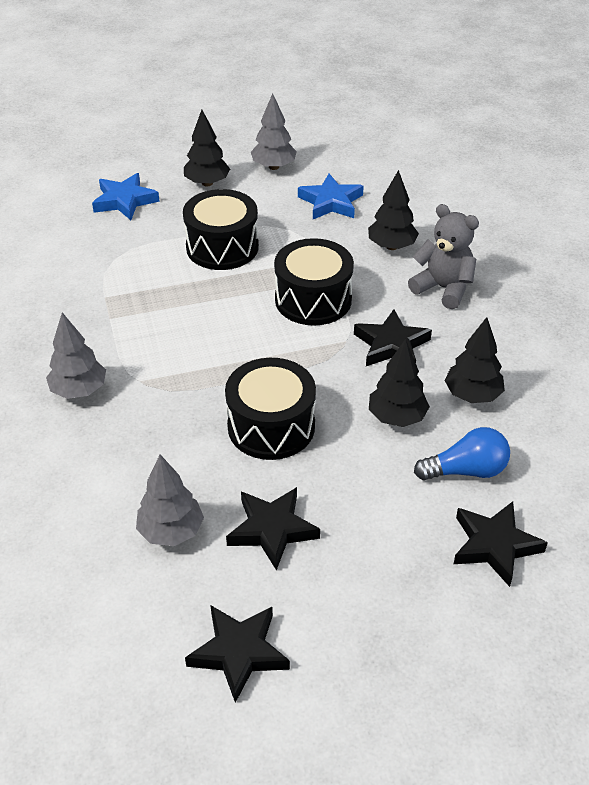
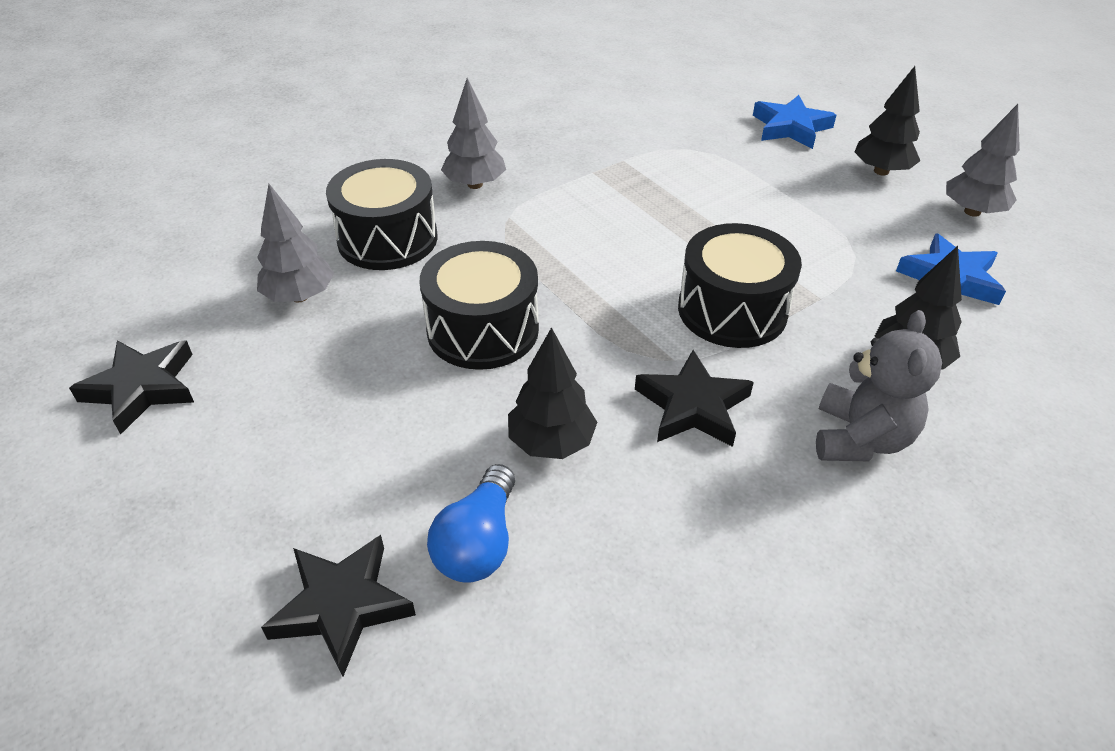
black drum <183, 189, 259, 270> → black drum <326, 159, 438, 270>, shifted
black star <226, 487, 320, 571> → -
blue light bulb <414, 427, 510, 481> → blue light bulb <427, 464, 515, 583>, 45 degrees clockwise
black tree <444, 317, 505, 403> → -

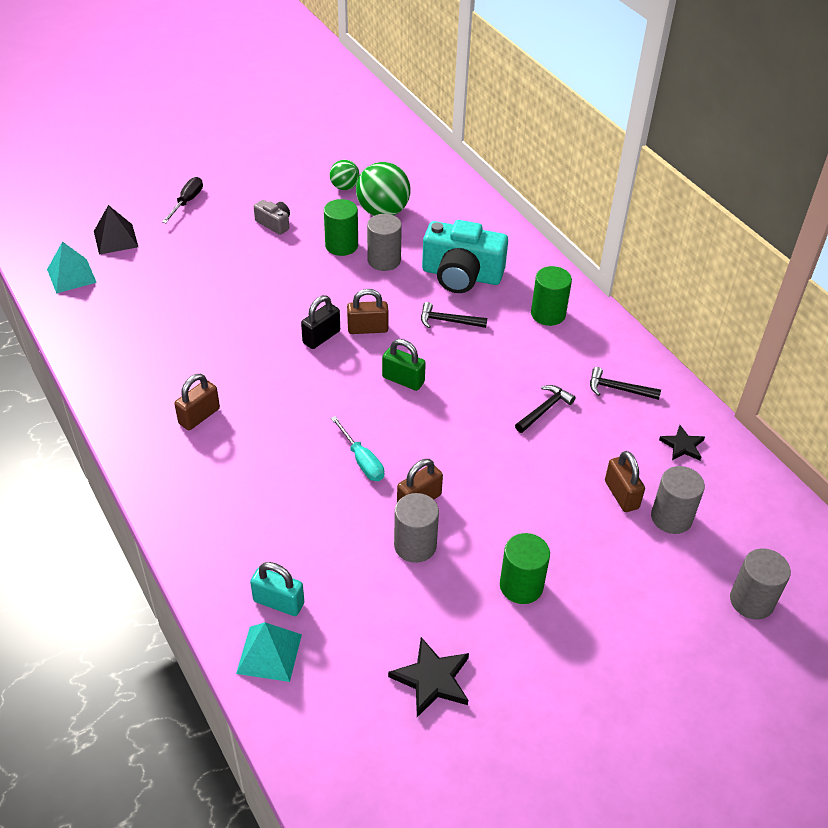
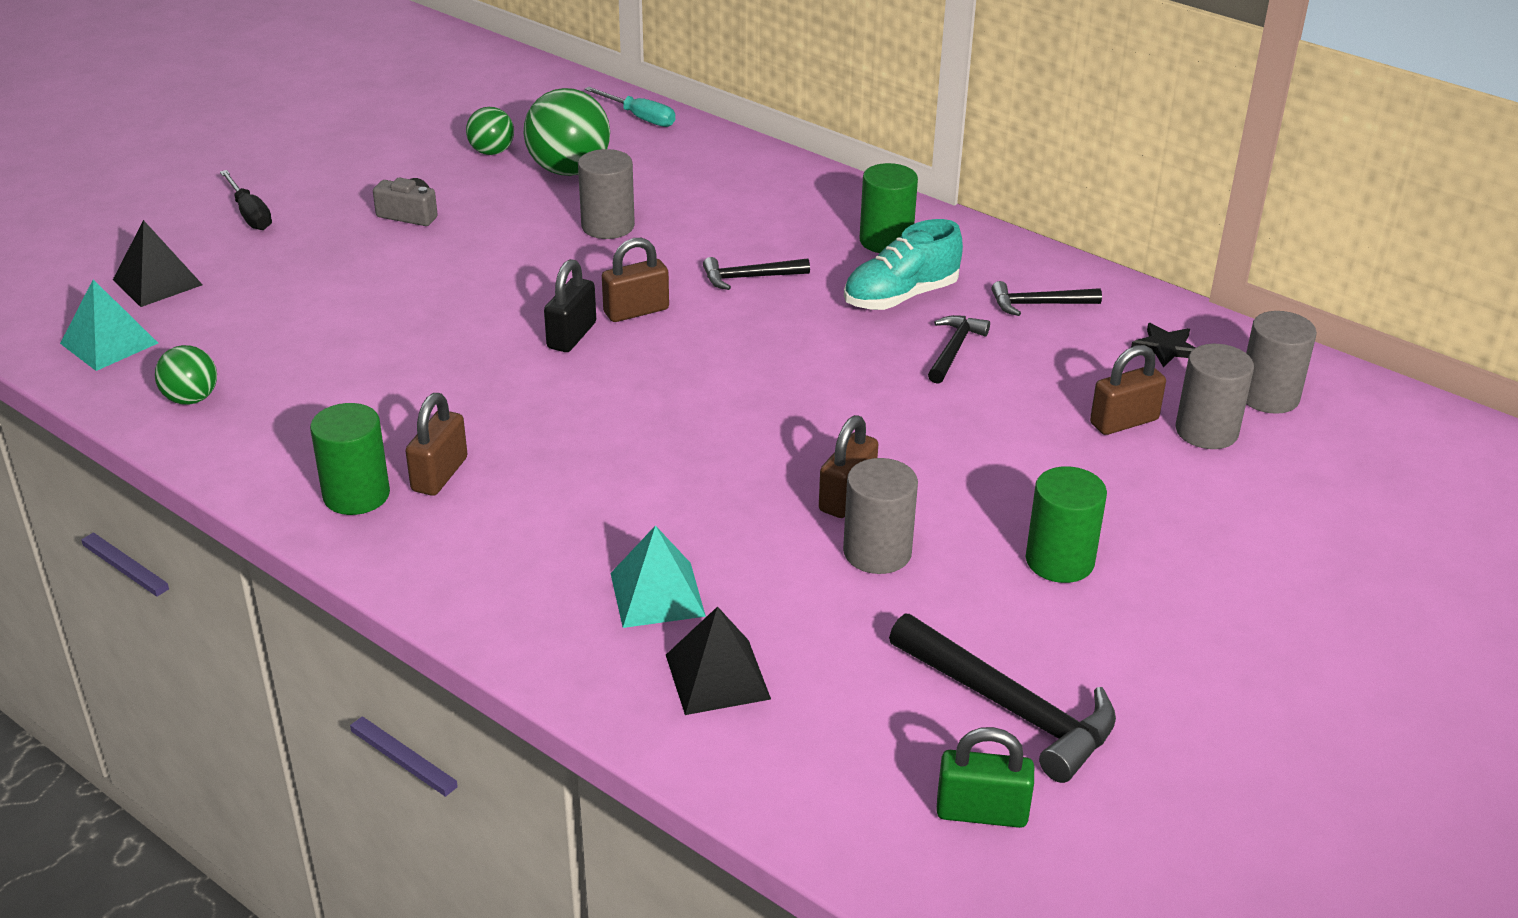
black screwdriver <162, 177, 203, 223> → black screwdriver <220, 170, 272, 230>, 150 degrees clockwise
turquoise pyramid <236, 622, 302, 682> → turquoise pyramid <610, 525, 706, 628>, shifted
turquoise padlock <250, 562, 304, 616> → black pyramid <666, 606, 771, 715>
green cylinder <324, 199, 358, 256> → green cylinder <310, 403, 390, 515>, shifted
turquoise screwdriver <331, 416, 384, 481> → turquoise screwdriver <585, 87, 675, 127>, shifted
green padlock <382, 339, 426, 391> → green padlock <936, 727, 1034, 828>, shifted
black star <388, 637, 469, 717> → black hammer <889, 614, 1116, 783>
turquoise camera <422, 220, 508, 293> → -
brown padlock <605, 451, 645, 512> → brown padlock <1090, 345, 1166, 435>, 75 degrees counterclockwise
grey cylinder <730, 548, 791, 620> → grey cylinder <1246, 311, 1317, 414>, shifted
- → green ball <155, 345, 217, 405>
- → turquoise shoe <844, 219, 963, 310>

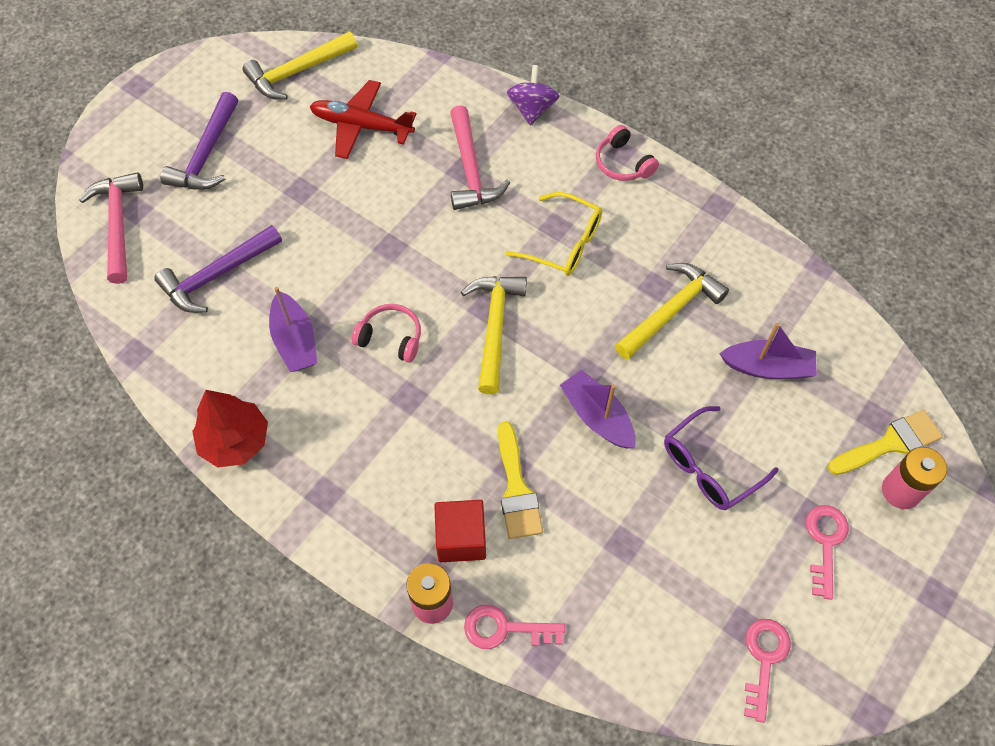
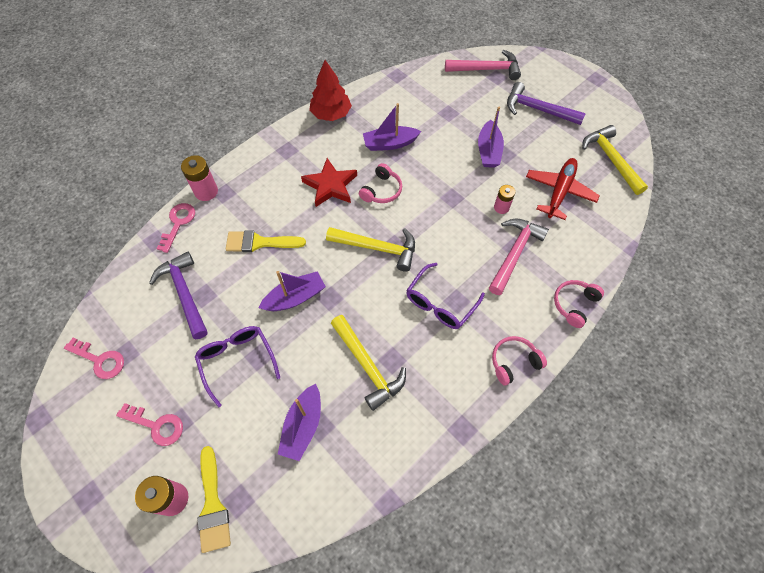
purple hammer <154, 225, 282, 313> → purple hammer <149, 252, 208, 339>, shifted
red cube <434, 500, 486, 562> → -
pink hammer <450, 105, 510, 210> → pink hammer <489, 219, 549, 295>, 120 degrees clockwise
yellow glasses <505, 192, 602, 276> → purple glasses <406, 263, 485, 329>
purple spinning top <507, 65, 559, 126> → pink headphones <554, 280, 604, 328>
- → red star <301, 158, 357, 207>
- → purple boat <478, 107, 504, 168>
- → pink battery <494, 185, 515, 214>

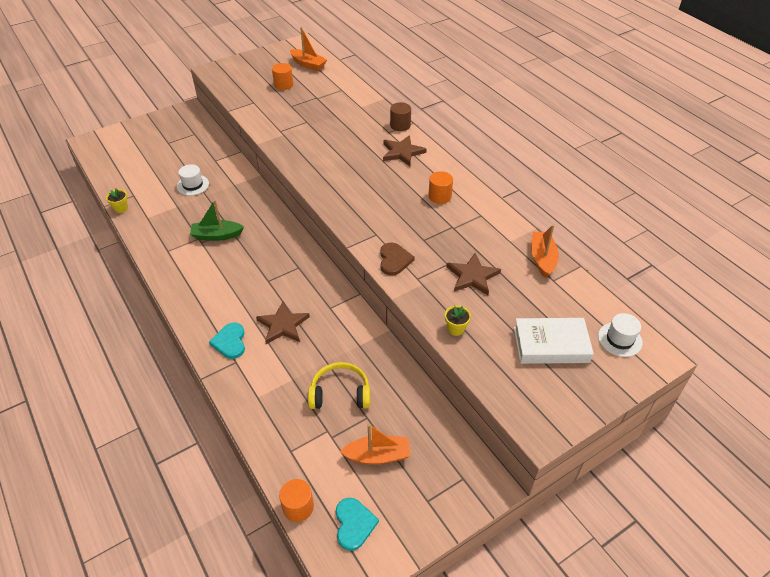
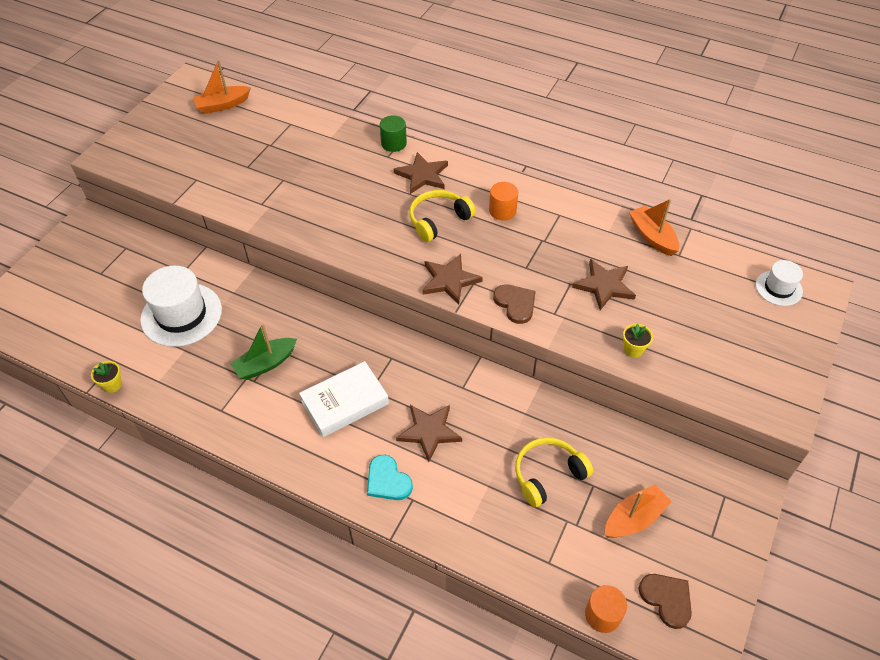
white hat <177, 164, 209, 196> → white hat <140, 266, 222, 347>, x1.85
orange cylinder <272, 63, 293, 90> → -
orange boat <290, 27, 327, 71> → orange boat <193, 60, 251, 114>, 150 degrees clockwise
turquoise heart <336, 498, 379, 551> → brown heart <638, 574, 692, 629>
brown cylinder <390, 102, 411, 131> → green cylinder <380, 115, 407, 152>
white book <514, 318, 594, 364> → white book <299, 361, 389, 437>, shifted
- → yellow headphones <409, 190, 476, 242>
- → brown star <422, 254, 483, 305>

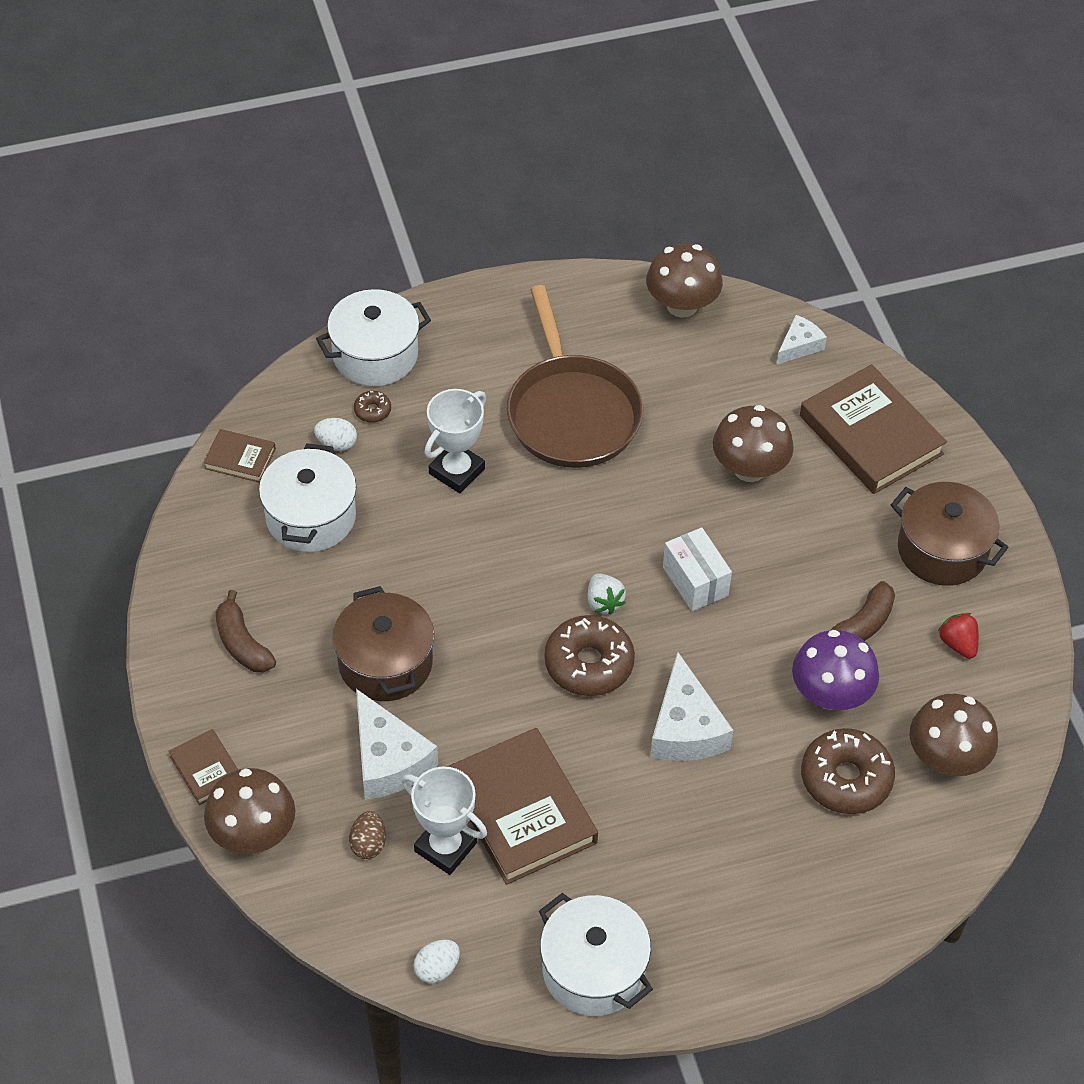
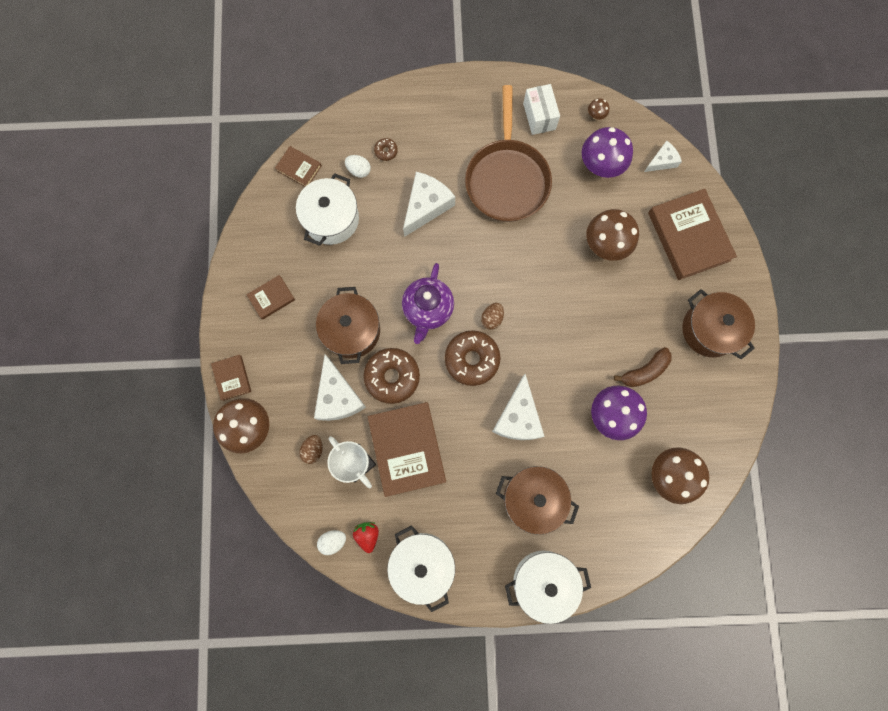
brown banana <216, 590, 276, 672> → brown book <246, 275, 295, 320>
white pot <316, 289, 431, 386> → white pot <505, 550, 591, 624>, shifted
white trophy <425, 389, 486, 493> → white cheese <403, 172, 455, 237>
white strawberry <587, 573, 626, 615> → brown egg <481, 303, 504, 330>
brown mushroom <646, 244, 723, 318> → brown mushroom <588, 98, 609, 120>, x0.44
white box <663, 527, 732, 611> → white box <523, 84, 560, 135>, shifted
brown donut <801, 728, 895, 814> → brown donut <364, 348, 420, 404>, shifted
red strawberry <938, 613, 979, 659> → red strawberry <353, 522, 379, 553>, shifted
- → purple teapot <402, 263, 454, 344>
- → brown pot <496, 466, 579, 535>
- → purple mushroom <582, 127, 633, 178>

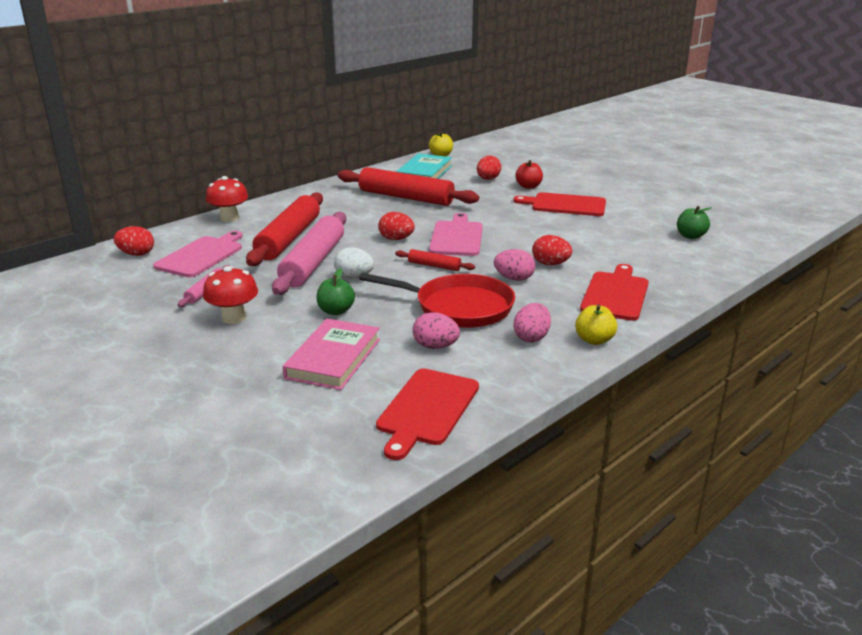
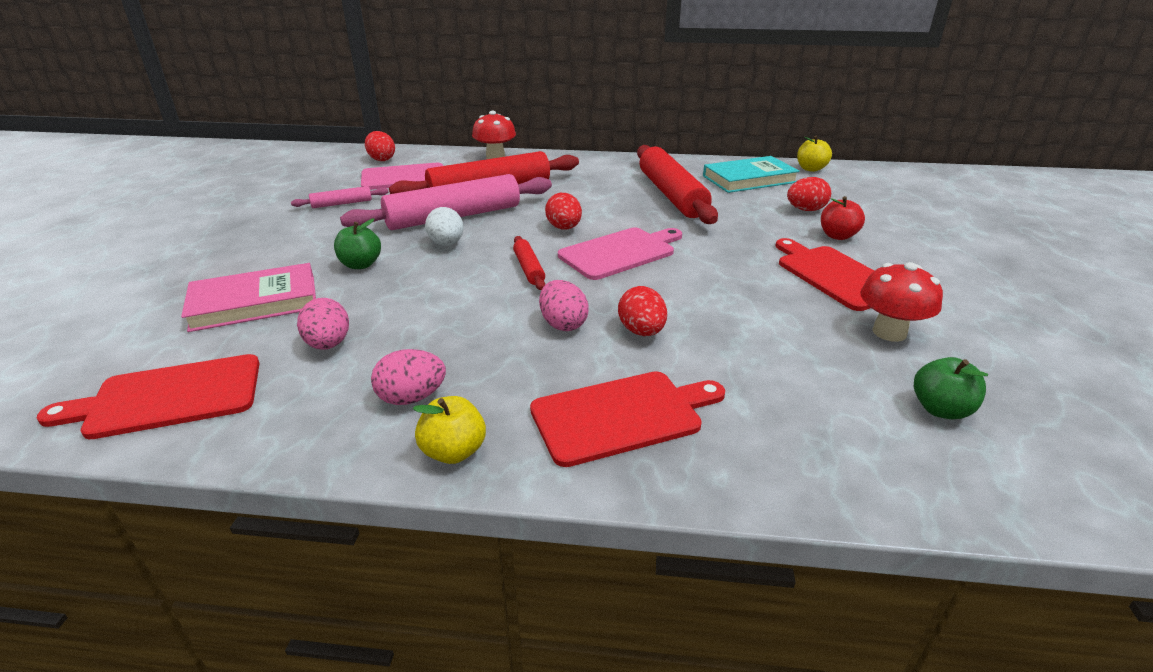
red mushroom <203, 266, 258, 324> → red mushroom <860, 262, 943, 342>, shifted
red pan <359, 273, 515, 328> → -

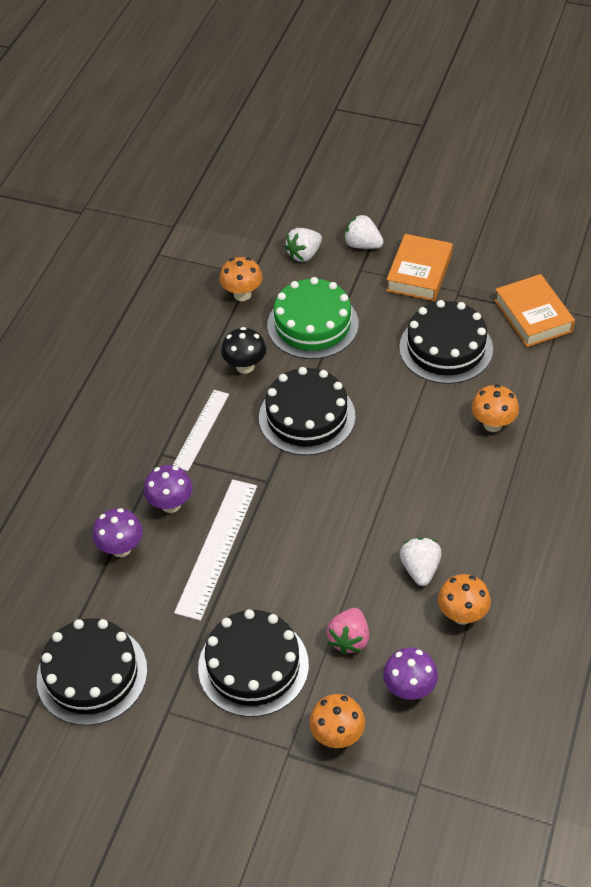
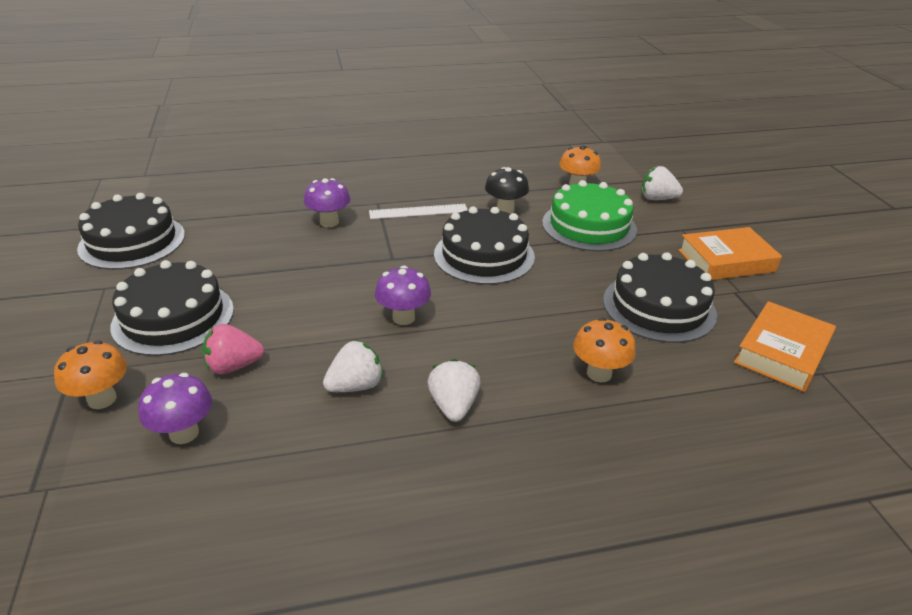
purple mushroom <93, 508, 143, 557> → purple mushroom <375, 266, 431, 325>, shifted
white ruler <174, 479, 257, 621> → -
white strawberry <344, 214, 384, 249> → white strawberry <428, 359, 481, 422>, shifted
orange mushroom <438, 574, 491, 625> → -

